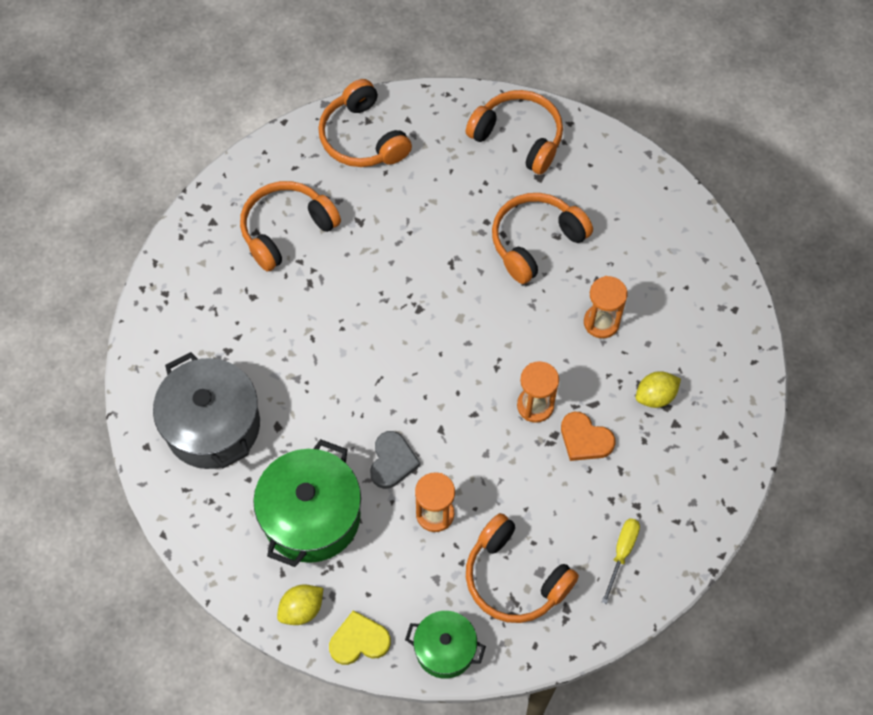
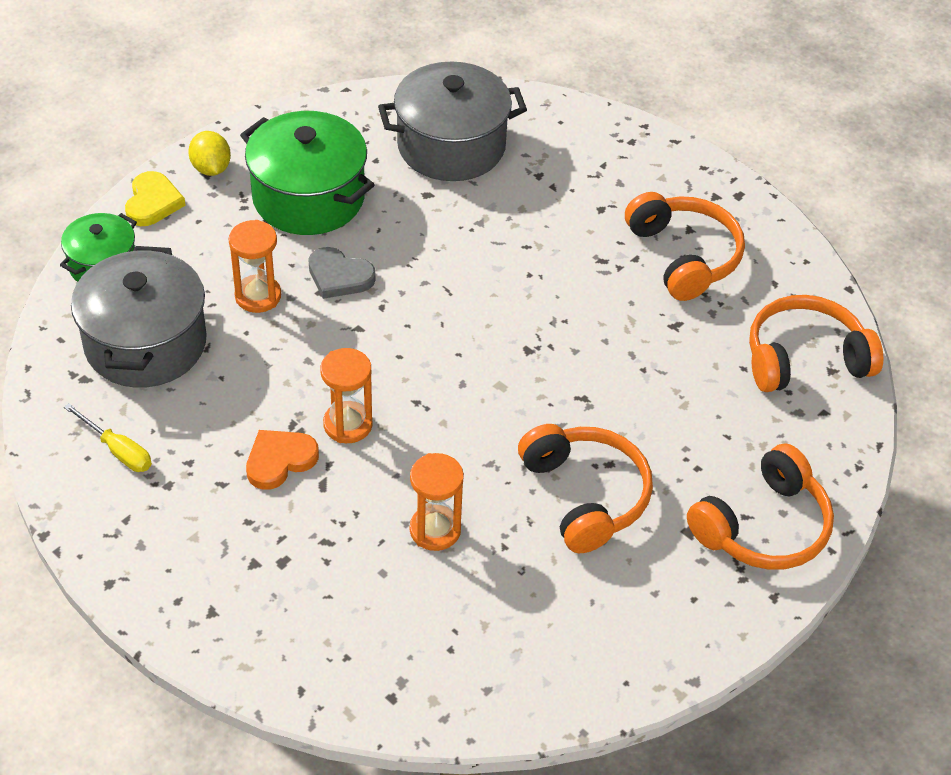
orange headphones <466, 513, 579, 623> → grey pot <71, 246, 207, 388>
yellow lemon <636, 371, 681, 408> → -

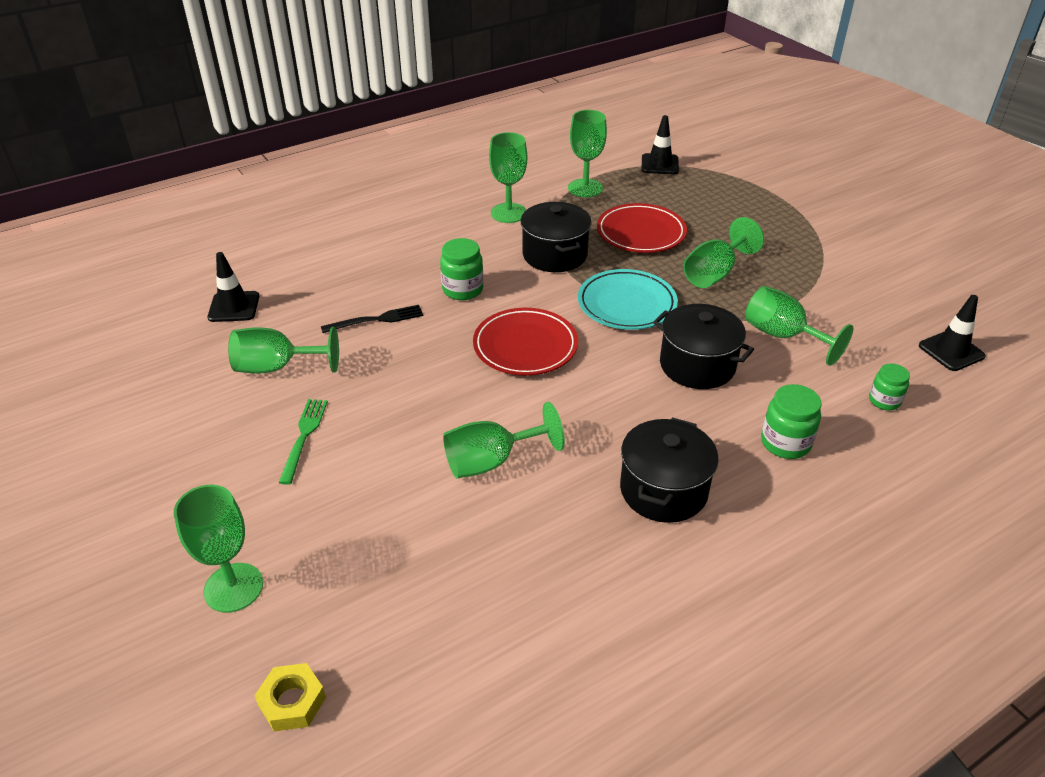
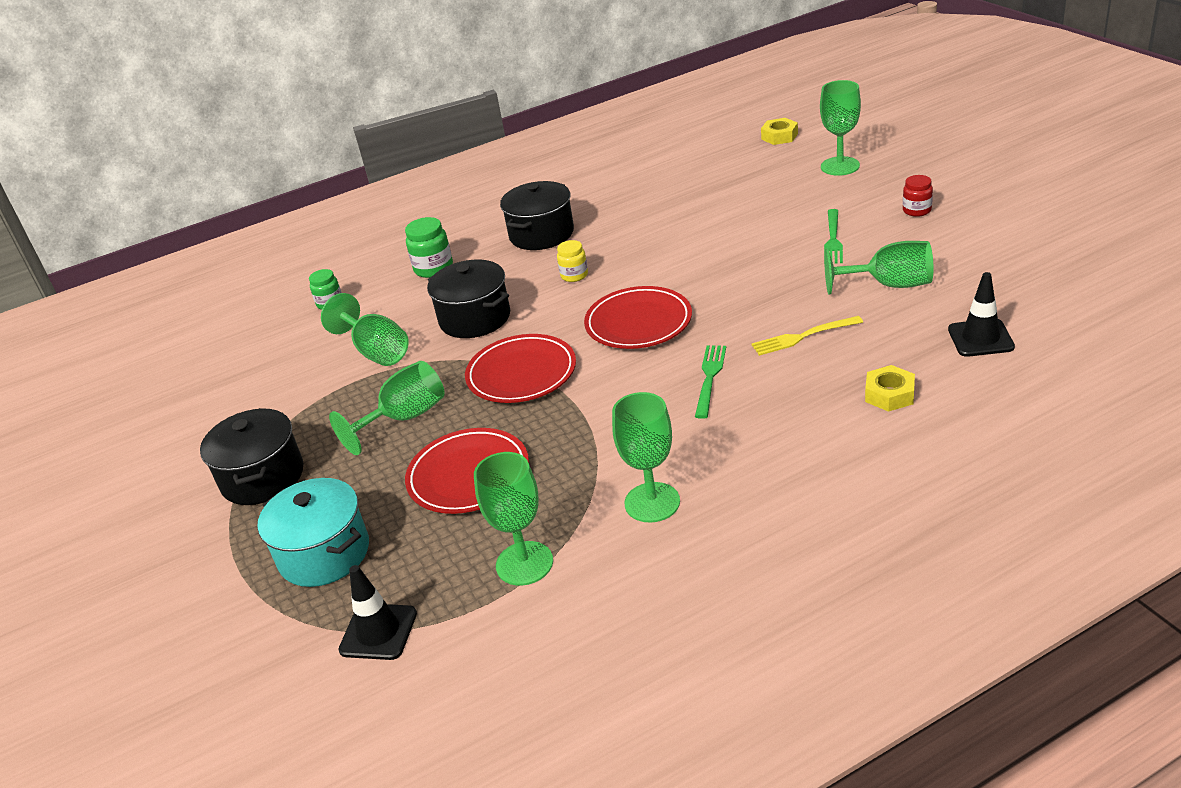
black fork <321, 305, 423, 333> → yellow fork <751, 316, 863, 356>
green jar <440, 238, 483, 300> → green fork <695, 345, 726, 419>
green goblet <443, 402, 565, 478> → -
black pot <521, 202, 592, 272> → black pot <200, 408, 303, 505>, shifted
turquoise plate <578, 269, 678, 330> → red plate <465, 334, 576, 403>
black traffic cone <919, 295, 986, 371> → -
- → turquoise pot <257, 478, 369, 587>
- → yellow jar <557, 240, 588, 282>
- → yellow nut <865, 365, 915, 412>
- → red jar <903, 175, 933, 217>

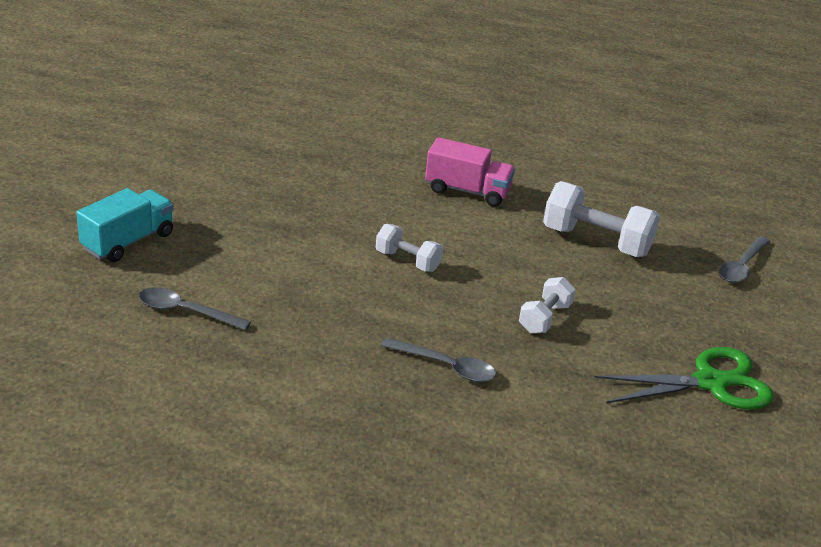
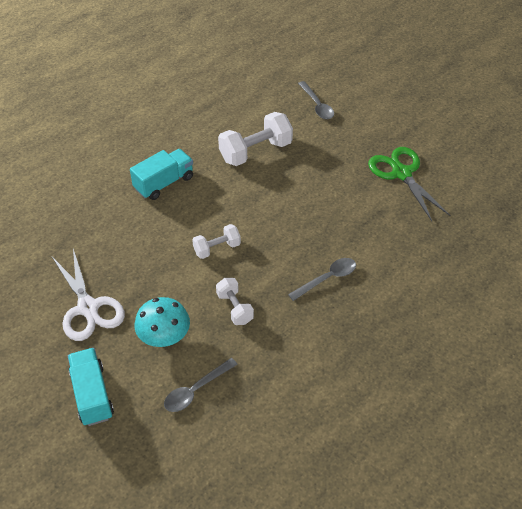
pink truck <425, 137, 515, 207> → turquoise truck <130, 149, 193, 200>
white dumbbell <519, 277, 576, 334> → white dumbbell <216, 278, 254, 325>, shifted
green scissors <594, 347, 773, 409> → green scissors <368, 147, 450, 221>, 45 degrees counterclockwise
- → white scissors <52, 249, 125, 341>
- → turquoise mushroom <135, 297, 190, 347>

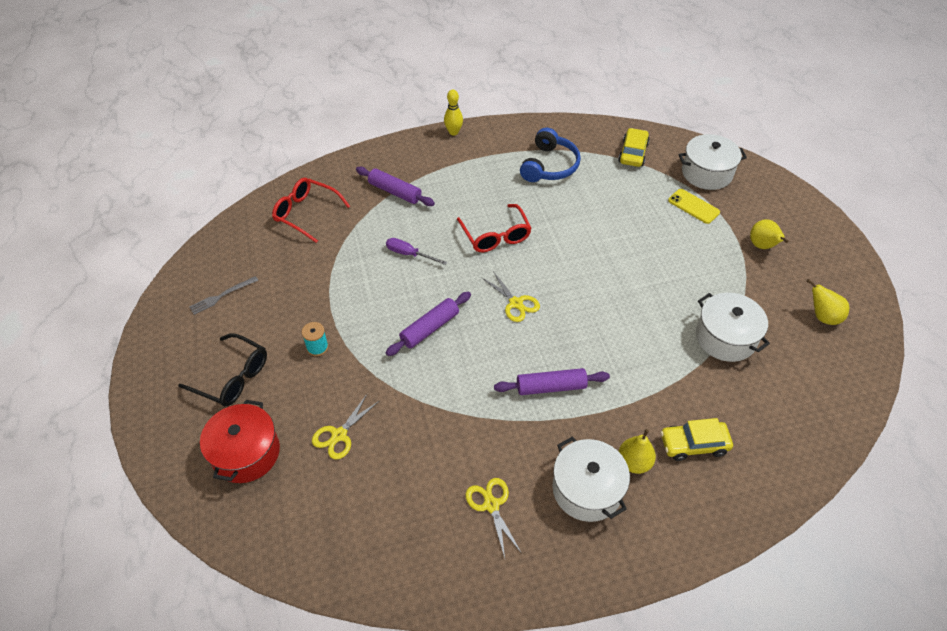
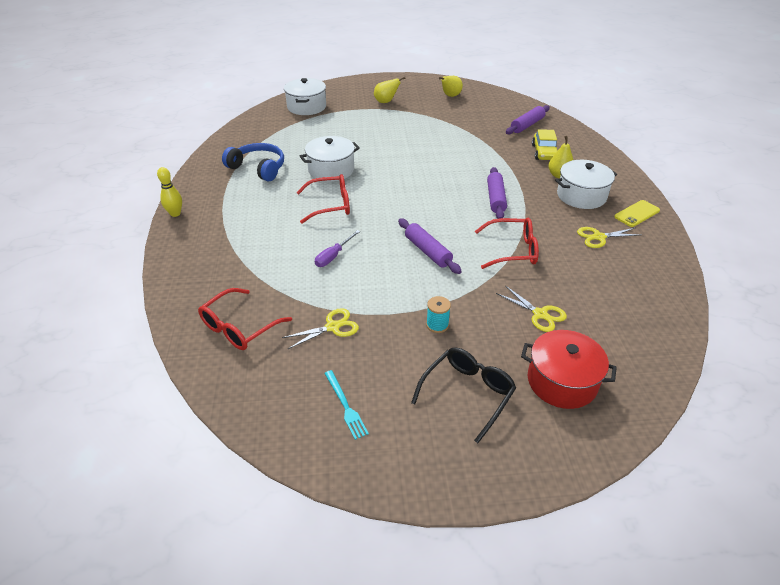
grey fork <189, 276, 258, 315> → turquoise fork <324, 370, 369, 440>
purple rolling pin <356, 167, 435, 206> → purple rolling pin <506, 105, 550, 135>, shifted
yellow scissors <482, 271, 540, 322> → yellow scissors <282, 308, 359, 349>, shifted
yellow car <618, 128, 649, 167> → -
yellow phone <668, 189, 720, 224> → yellow phone <614, 200, 660, 227>, shifted
white pot <696, 293, 770, 362> → white pot <300, 136, 360, 182>, shifted
- → red glasses <475, 218, 539, 269>

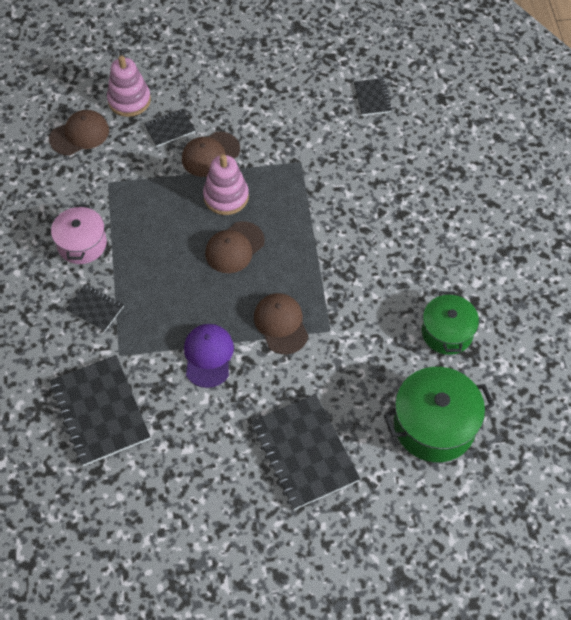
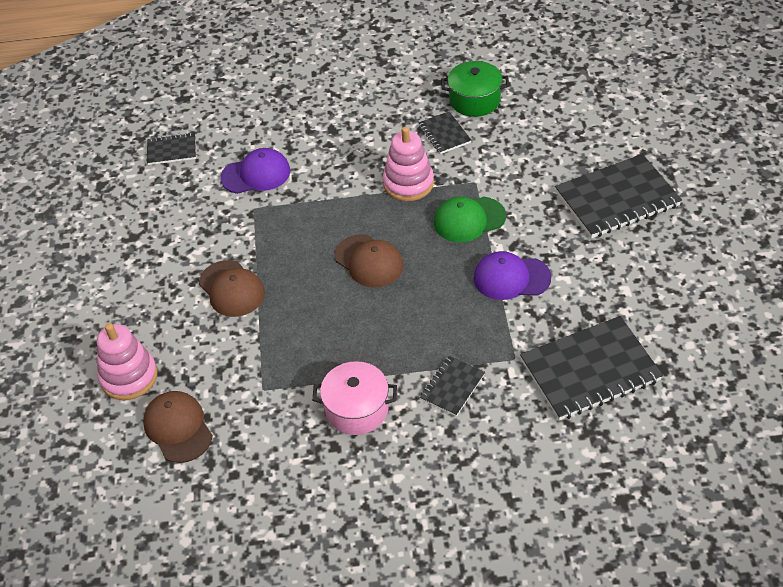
black notebook <144, 109, 196, 147> → black notebook <419, 112, 471, 154>, shifted
pink stacking toy <203, 154, 249, 215> → pink stacking toy <383, 127, 434, 201>, shifted
brown cap <254, 293, 308, 354> → green cap <434, 197, 506, 242>
green pot <384, 367, 494, 462> → -
- → purple cap <220, 148, 290, 194>

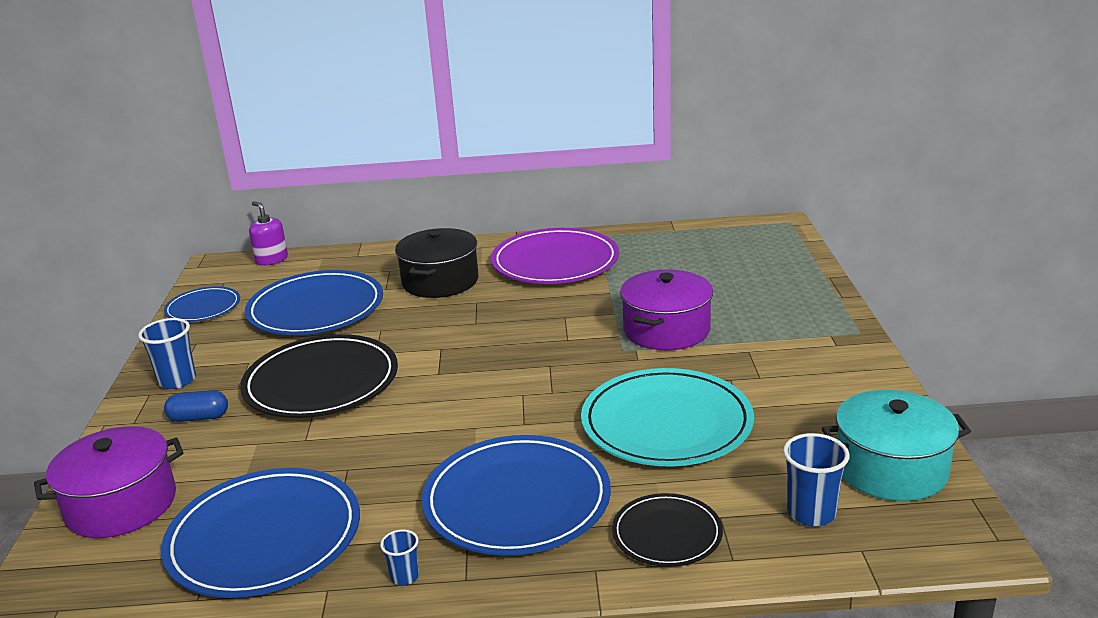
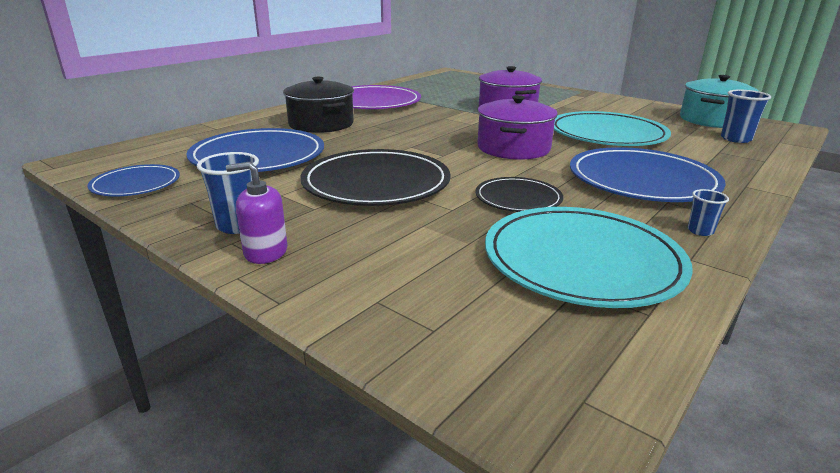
purple pot <34, 426, 183, 538> → purple pot <477, 95, 558, 160>, shifted
blue plate <161, 468, 360, 598> → turquoise plate <485, 207, 693, 308>
blue capsule <164, 390, 228, 422> → -
purple soap dispenser <249, 201, 288, 266> → purple soap dispenser <226, 162, 288, 264>, shifted
black plate <612, 493, 723, 567> → black plate <476, 177, 563, 212>, shifted

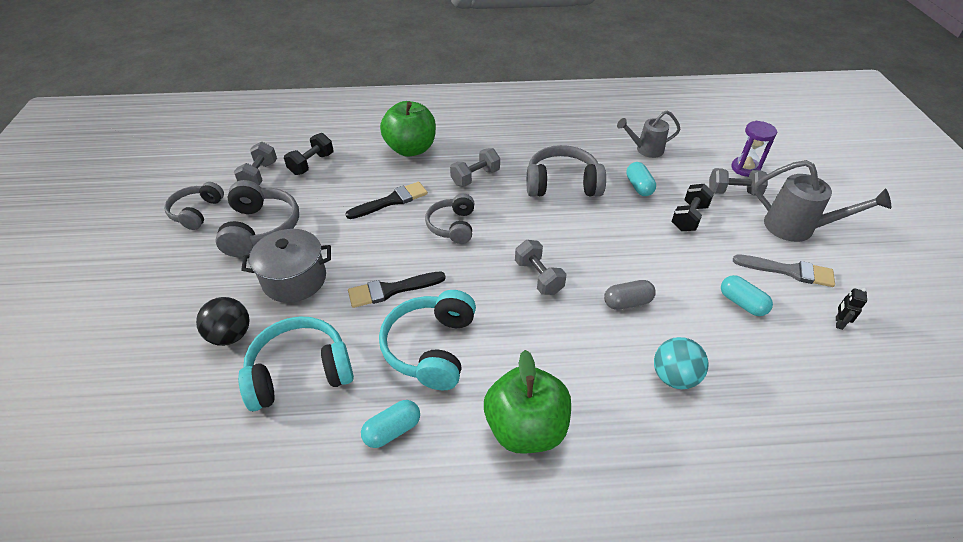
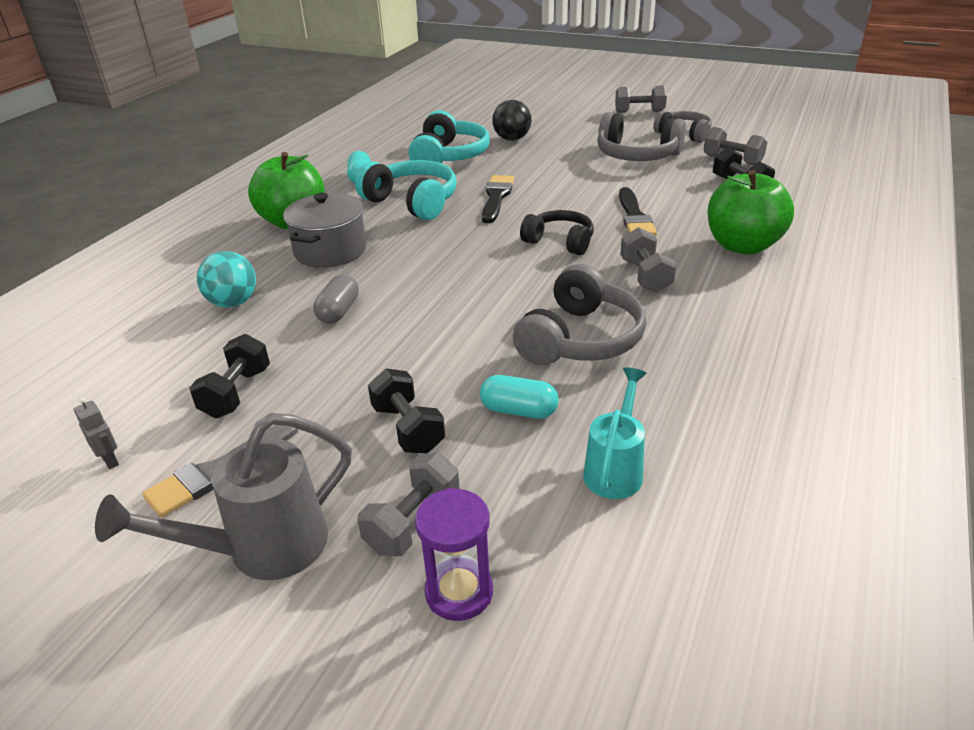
grey pot <241, 229, 331, 303> → grey pot <283, 193, 367, 268>, shifted
grey headphones <425, 194, 474, 244> → black headphones <520, 210, 594, 255>
grey dumbbell <515, 240, 567, 295> → grey dumbbell <615, 85, 667, 113>, shifted
grey watering can <617, 110, 681, 158> → turquoise watering can <583, 368, 647, 499>
turquoise capsule <721, 275, 773, 316> → black dumbbell <189, 334, 270, 418>
black robot <836, 288, 867, 330> → grey robot <74, 397, 119, 469>

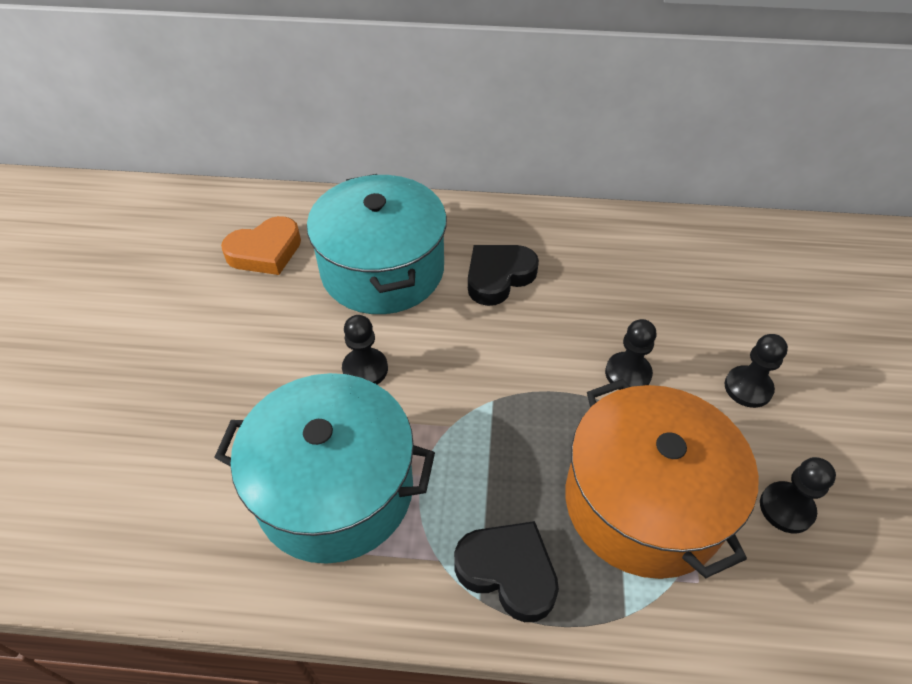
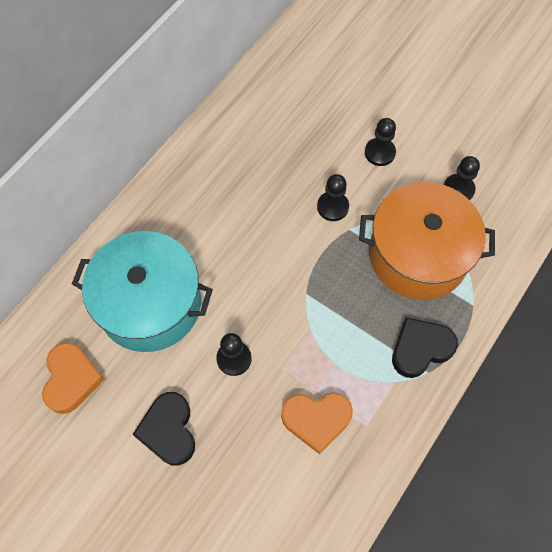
turquoise pot <214, 373, 435, 564> → orange heart <281, 392, 353, 454>
black heart <468, 245, 539, 306> → black heart <133, 392, 195, 466>, shifted

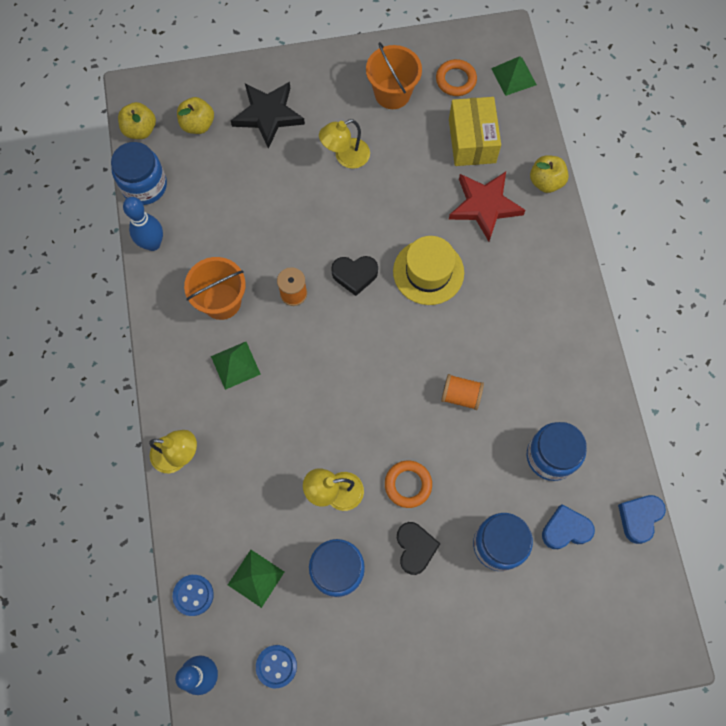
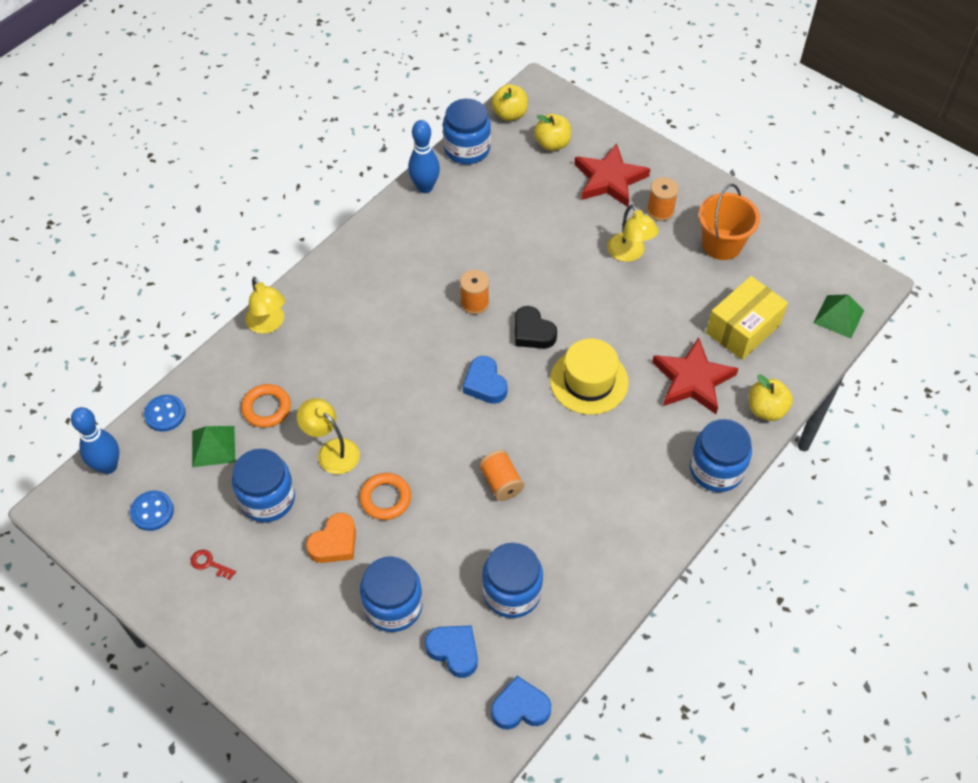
orange bucket <184, 257, 246, 320> → -
green pyramid <211, 342, 261, 390> → -
black star <231, 82, 305, 149> → red star <574, 143, 650, 207>
yellow lamp <319, 119, 370, 169> → yellow lamp <607, 204, 659, 262>, 135 degrees counterclockwise
black heart <397, 522, 440, 575> → orange heart <306, 513, 356, 563>
orange ring <436, 59, 477, 96> → orange ring <241, 384, 291, 428>, shifted
- → red key <191, 550, 236, 580>
- → blue heart <463, 356, 508, 404>
- → orange spool <647, 177, 679, 221>
- → blue jar <690, 419, 752, 492>

